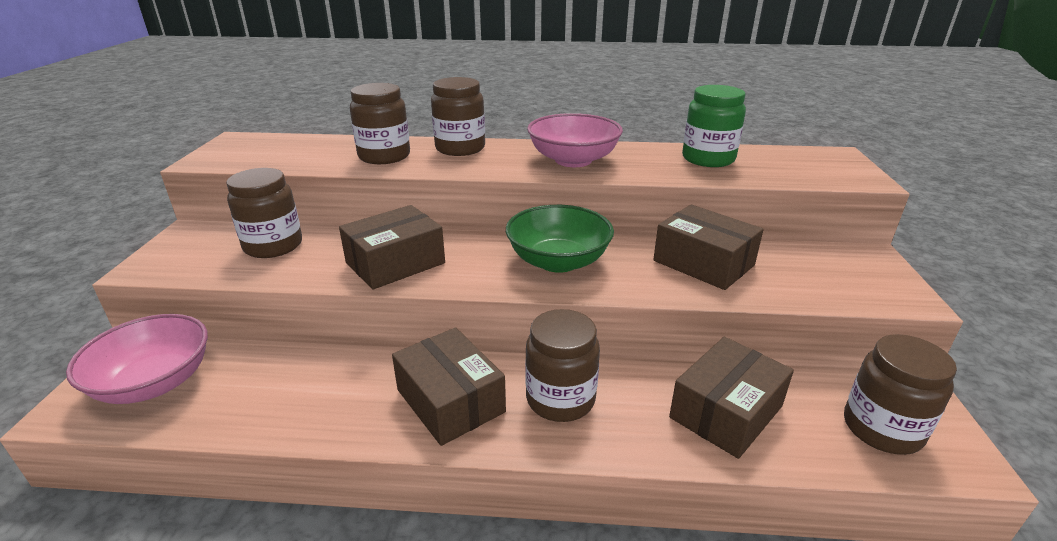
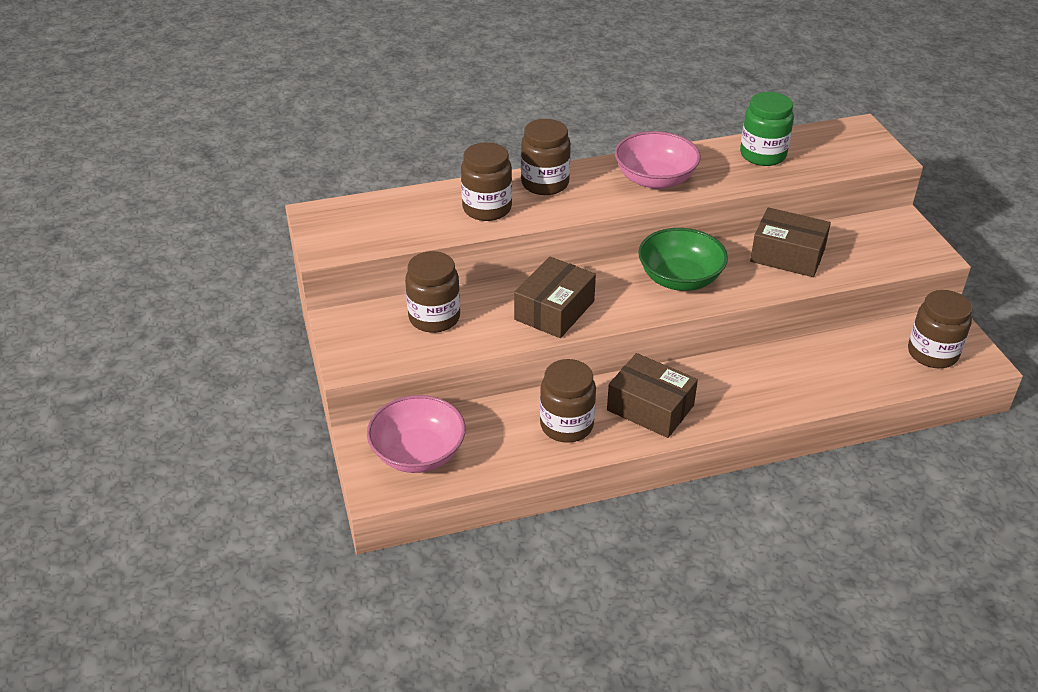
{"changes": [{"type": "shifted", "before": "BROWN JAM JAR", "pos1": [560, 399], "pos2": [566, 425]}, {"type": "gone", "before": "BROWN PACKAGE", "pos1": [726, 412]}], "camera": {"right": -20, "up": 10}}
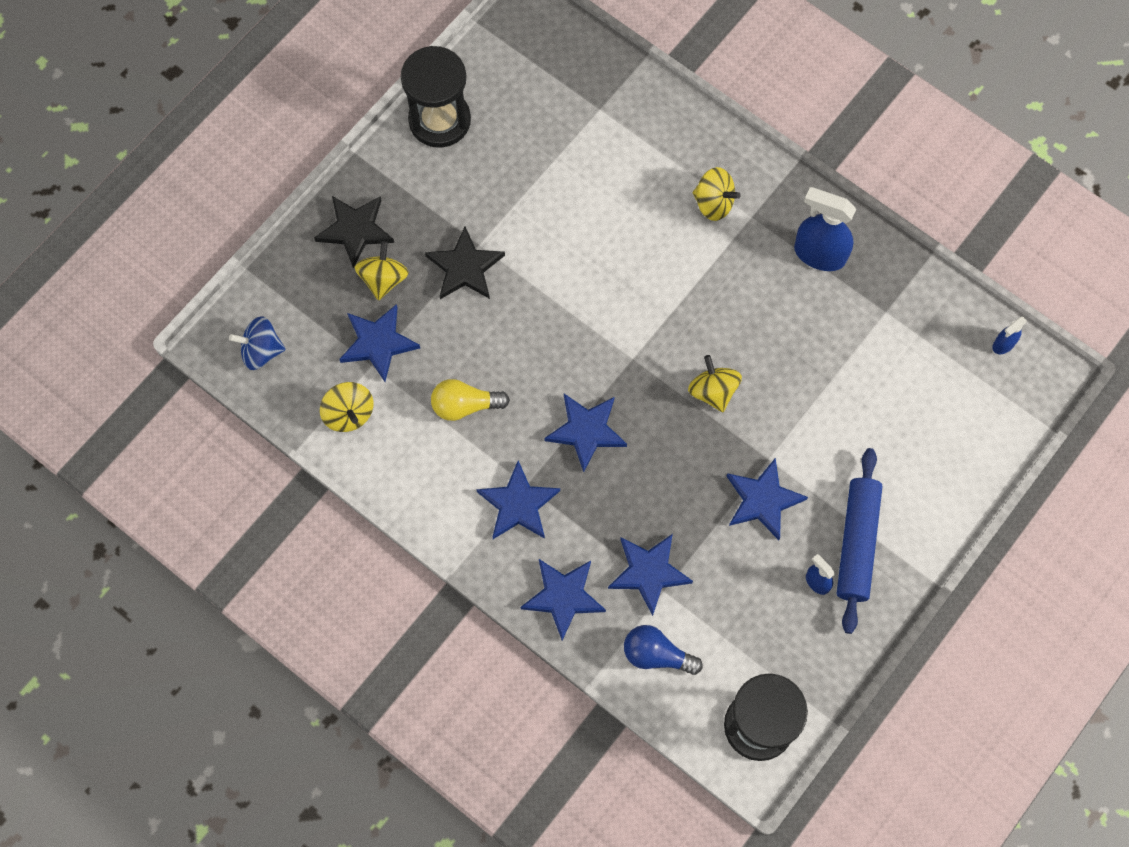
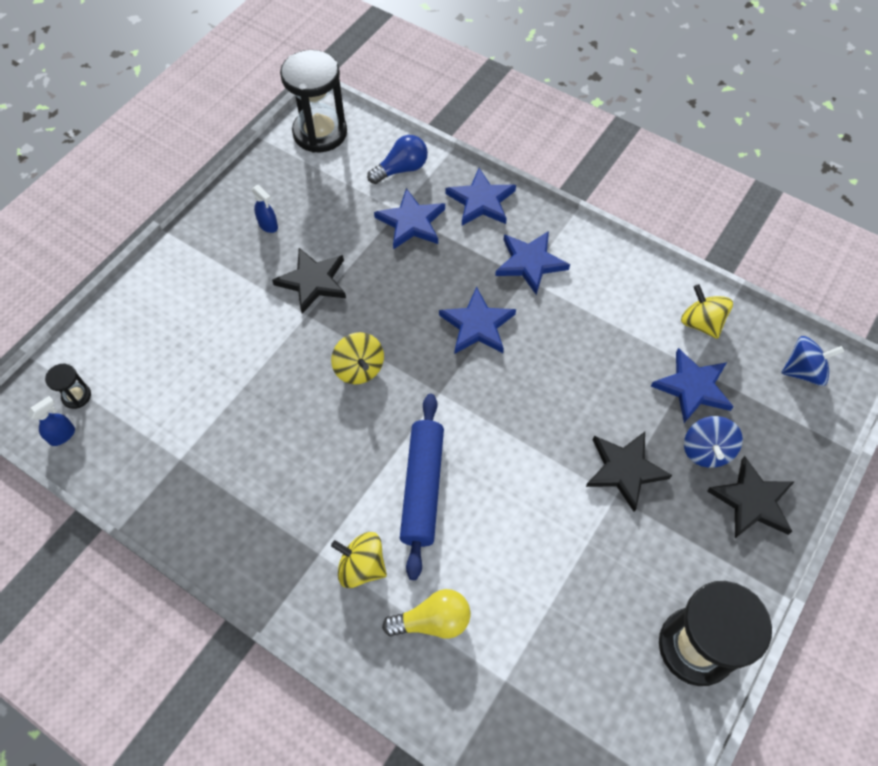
{"changes": [{"type": "repainted", "before": "GOLDEN SPINNING TOP", "after": "BLUE SPINNING TOP", "pos1": [383, 279], "pos2": [706, 451]}, {"type": "shifted", "before": "GOLDEN LIGHT BULB", "pos1": [465, 405], "pos2": [433, 621]}, {"type": "rotated", "before": "BLUE LIGHT BULB", "pos1": [656, 655], "pos2": [401, 169], "turn": -45}, {"type": "repainted", "before": "BLUE STAR SHAPE", "after": "JET-BLACK STAR SHAPE", "pos1": [763, 500], "pos2": [313, 282]}, {"type": "gone", "before": "BLUE SPRAYER", "pos1": [819, 254]}, {"type": "shifted", "before": "BLUE ROLLING PIN", "pos1": [856, 543], "pos2": [423, 488]}, {"type": "new", "after": "JET-BLACK SANDGLASS", "pos2": [76, 396]}], "camera": {"right": 175, "up": -10}}
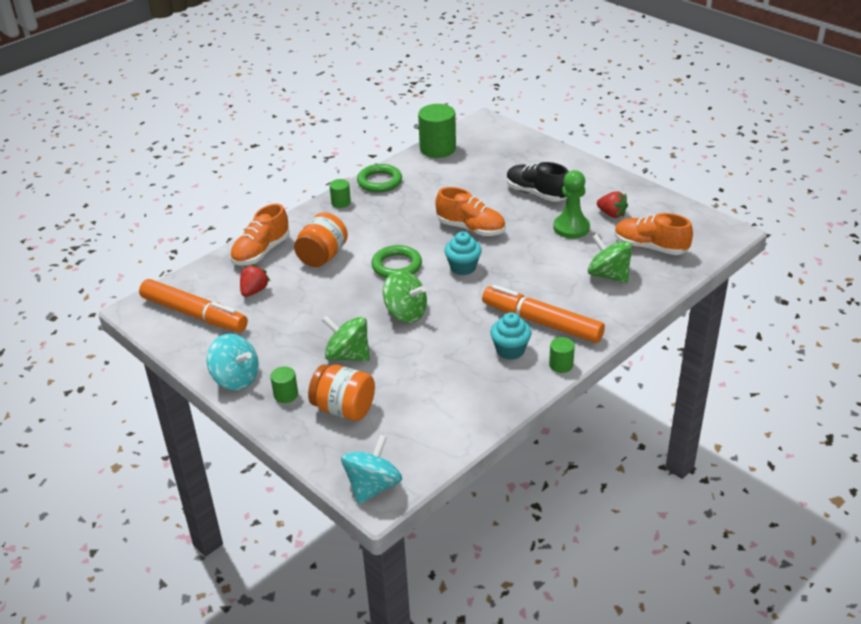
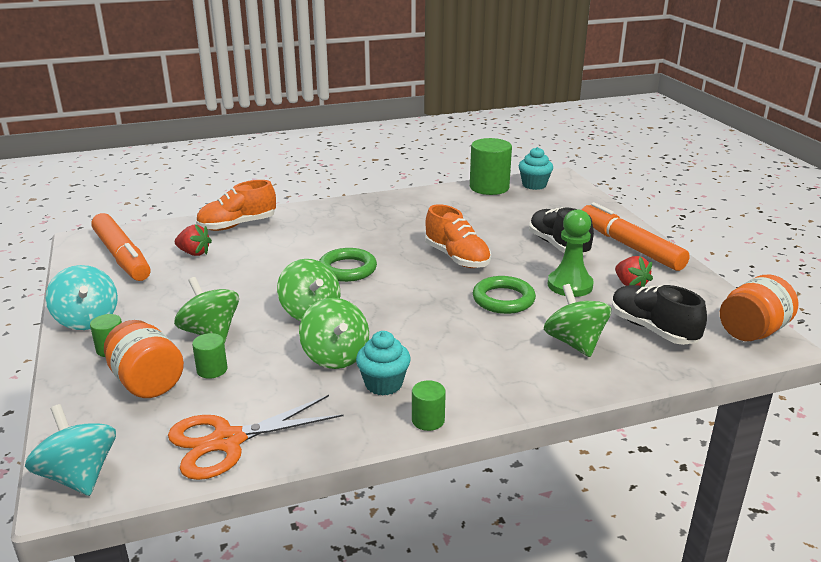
{"changes": [{"type": "rotated", "before": "SCARLET BERRY", "pos1": [254, 291], "pos2": [194, 253], "turn": 60}, {"type": "shifted", "before": "BRIGHT ORANGE JAM JAR", "pos1": [322, 256], "pos2": [752, 331]}, {"type": "shifted", "before": "GREEN CYLINDER SHAPE", "pos1": [341, 203], "pos2": [212, 370]}, {"type": "rotated", "before": "AQUA SPINNING TOP", "pos1": [373, 486], "pos2": [79, 476], "turn": -90}, {"type": "shifted", "before": "GREEN RING", "pos1": [379, 182], "pos2": [503, 299]}, {"type": "shifted", "before": "AQUA FAIRY CAKE", "pos1": [463, 267], "pos2": [534, 185]}, {"type": "shifted", "before": "BRIGHT ORANGE MARKER", "pos1": [541, 322], "pos2": [629, 246]}, {"type": "repainted", "before": "BRIGHT ORANGE SHOE", "after": "JET-BLACK SHOE", "pos1": [650, 247], "pos2": [652, 329]}, {"type": "new", "after": "BRIGHT ORANGE SHEARS", "pos2": [227, 441]}, {"type": "new", "after": "GREEN SPINNING TOP", "pos2": [335, 356]}], "camera": {"right": 25, "up": -10}}
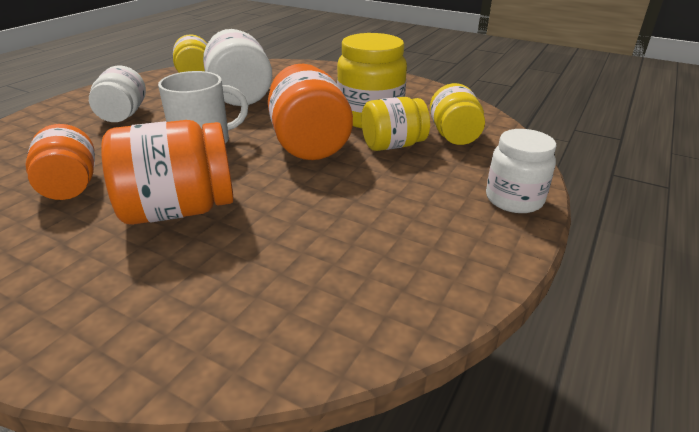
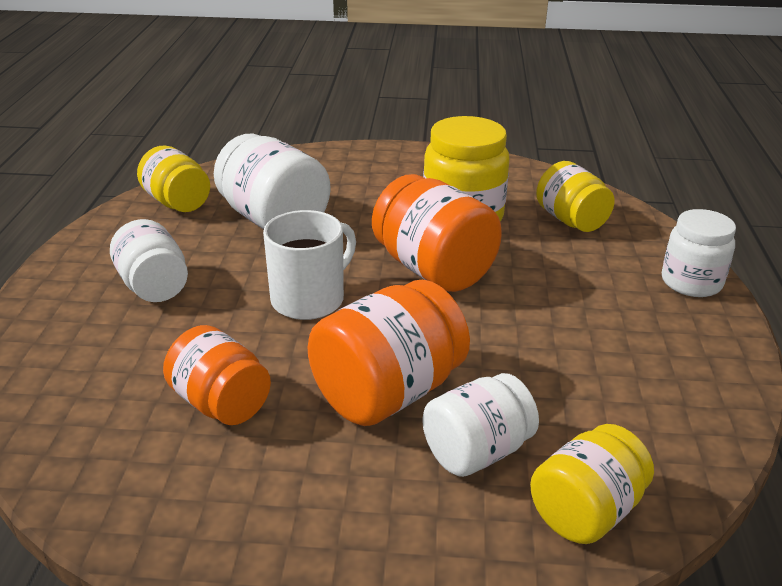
{"changes": [{"type": "shifted", "before": "GOLDEN JAM JAR", "pos1": [393, 145], "pos2": [586, 511]}, {"type": "new", "after": "SNOW-WHITE JAM JAR", "pos2": [477, 451]}], "camera": {"right": -25, "up": 0}}
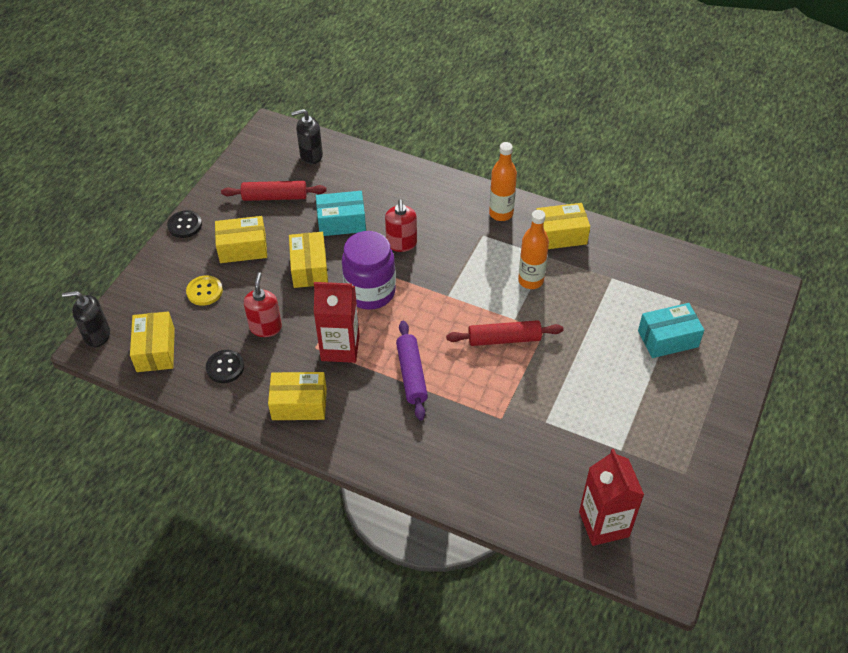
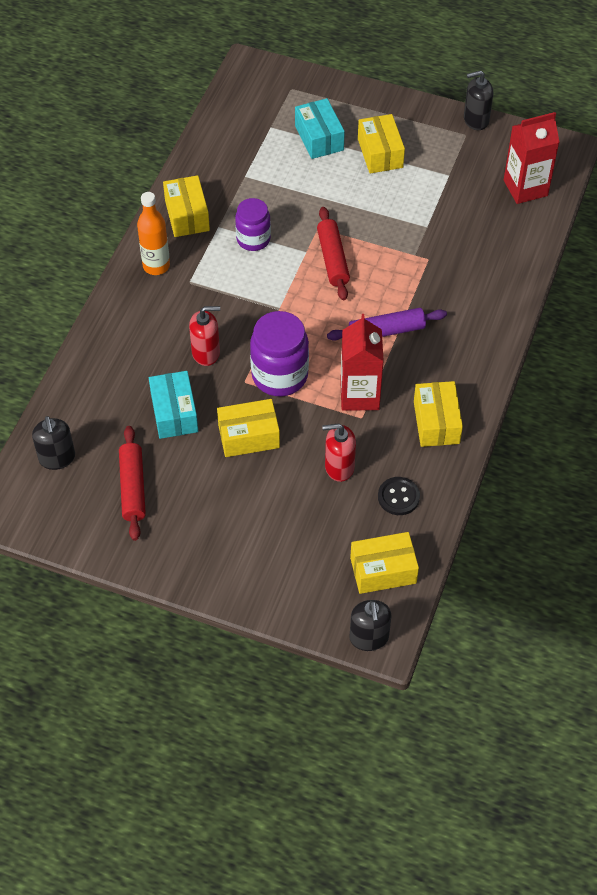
{"changes": [{"type": "gone", "before": "JET-BLACK SHIRT BUTTON", "pos1": [185, 225]}, {"type": "gone", "before": "GOLDEN SHIRT BUTTON", "pos1": [204, 291]}, {"type": "shifted", "before": "GOLDEN PACKAGE", "pos1": [243, 248], "pos2": [380, 153]}, {"type": "swapped", "before": "BRIGHT ORANGE FLASK", "after": "ROYAL PURPLE JAM JAR", "pos1": [530, 280], "pos2": [253, 239]}, {"type": "new", "after": "JET-BLACK PUMP BOTTLE", "pos2": [475, 120]}], "camera": {"right": -95, "up": 5}}
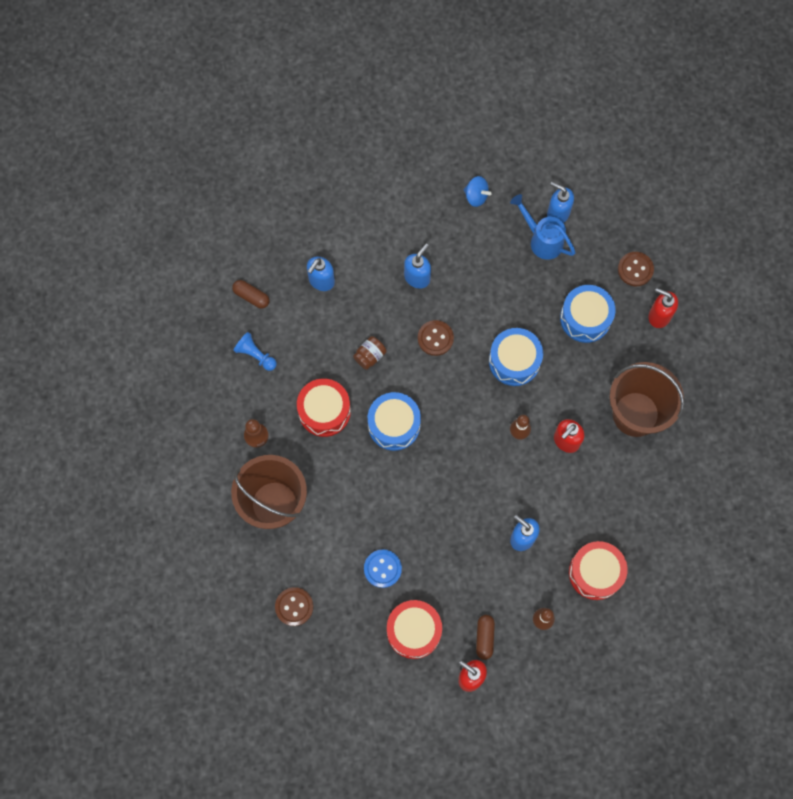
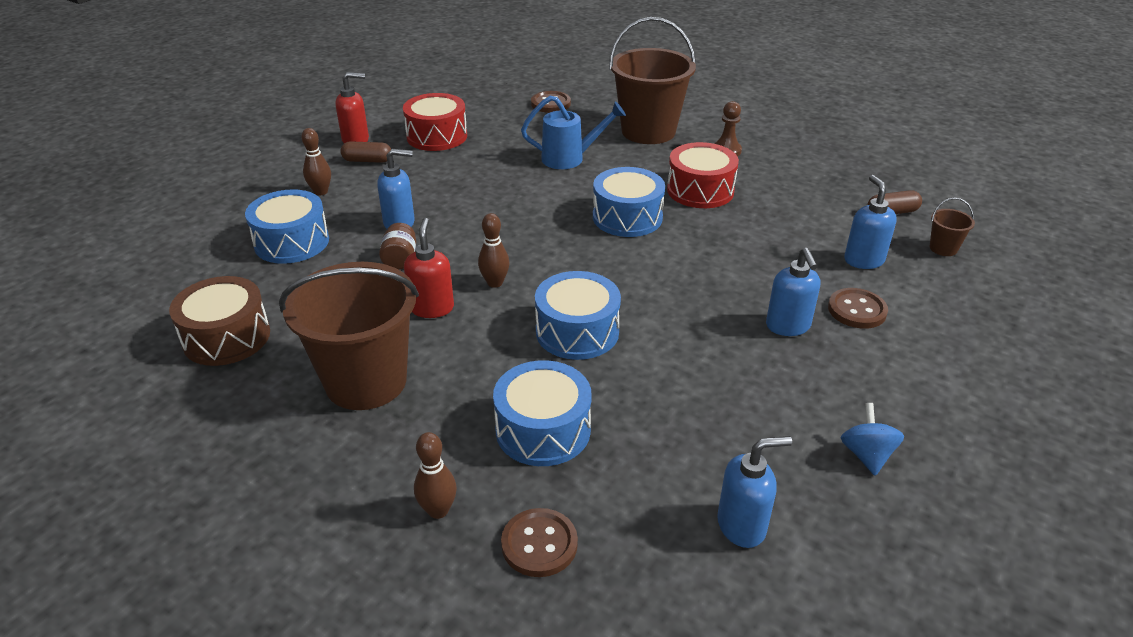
{"changes": [{"type": "gone", "before": "BLUE CHESS PAWN", "pos1": [255, 355]}, {"type": "shifted", "before": "BROWN JAM JAR", "pos1": [370, 356], "pos2": [400, 259]}, {"type": "gone", "before": "BLUE SHIRT BUTTON", "pos1": [382, 569]}, {"type": "shifted", "before": "BROWN SHIRT BUTTON", "pos1": [435, 338], "pos2": [857, 310]}, {"type": "rotated", "before": "BLUE SPINNING TOP", "pos1": [476, 196], "pos2": [866, 455], "turn": 105}, {"type": "rotated", "before": "BROWN PILL", "pos1": [484, 638], "pos2": [367, 160], "turn": -45}, {"type": "shifted", "before": "BLUE WATERING POT", "pos1": [542, 240], "pos2": [569, 159]}, {"type": "repainted", "before": "SCARLET DRUM", "after": "BLUE DRUM", "pos1": [595, 573], "pos2": [292, 242]}, {"type": "swapped", "before": "SCARLET PUMP BOTTLE", "after": "BROWN SKITTLE", "pos1": [659, 316], "pos2": [438, 510]}, {"type": "new", "after": "BROWN DRUM", "pos2": [226, 337]}, {"type": "new", "after": "BROWN BUCKET", "pos2": [943, 248]}], "camera": {"right": 135, "up": -35}}
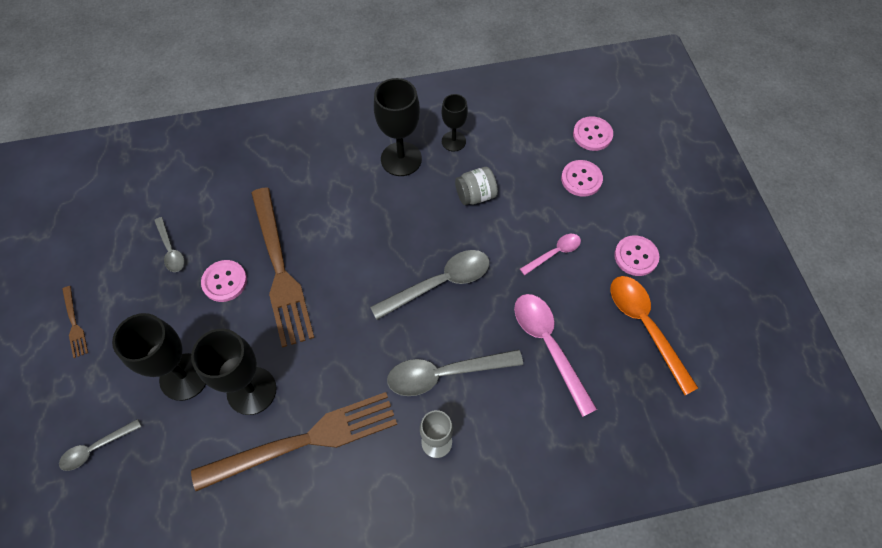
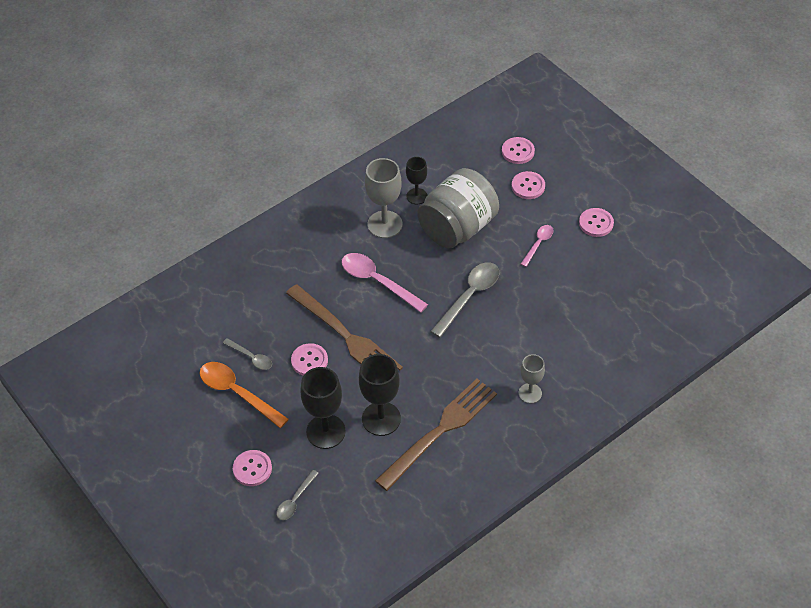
{"changes": [{"type": "gone", "before": "BROWN DINNER FORK", "pos1": [74, 324]}, {"type": "repainted", "before": "JET-BLACK CHALICE", "after": "GRAY CHALICE", "pos1": [401, 159], "pos2": [385, 224]}, {"type": "gone", "before": "GRAY TABLESPOON", "pos1": [444, 374]}, {"type": "scaled", "before": "GRAY JAM JAR", "pos1": [475, 195], "pos2": [457, 228], "scale": 2.23}, {"type": "shifted", "before": "ROSY TABLESPOON", "pos1": [548, 345], "pos2": [377, 281]}, {"type": "shifted", "before": "BRIGHT ORANGE TABLESPOON", "pos1": [645, 326], "pos2": [237, 393]}, {"type": "new", "after": "ROSY SHIRT BUTTON", "pos2": [252, 469]}], "camera": {"right": -25, "up": -10}}
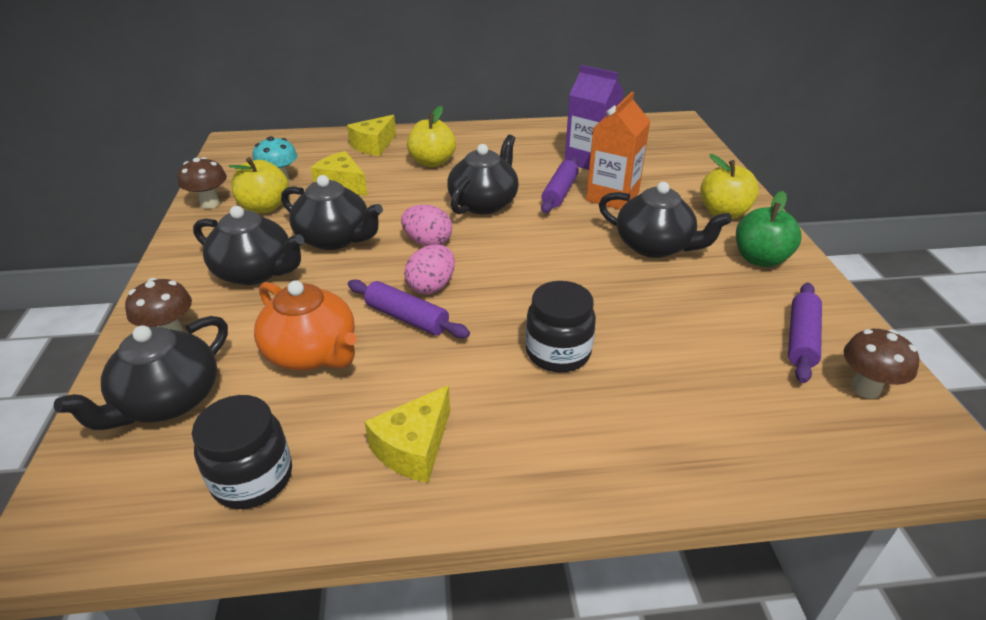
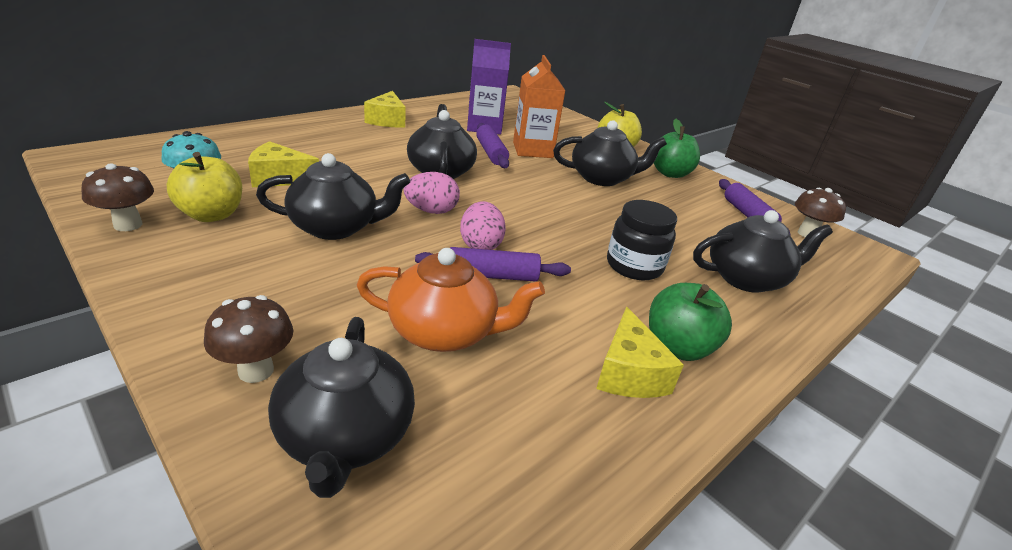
{"changes": [{"type": "gone", "before": "JET-BLACK JAM JAR", "pos1": [252, 478]}, {"type": "shifted", "before": "JET-BLACK TEAPOT", "pos1": [256, 272], "pos2": [746, 278]}, {"type": "shifted", "before": "GOLDEN PIECE OF CHEESE", "pos1": [374, 145], "pos2": [387, 120]}, {"type": "gone", "before": "GOLDEN TOY APPLE", "pos1": [432, 162]}, {"type": "new", "after": "GREEN TOY APPLE", "pos2": [678, 347]}], "camera": {"right": -40, "up": -5}}
